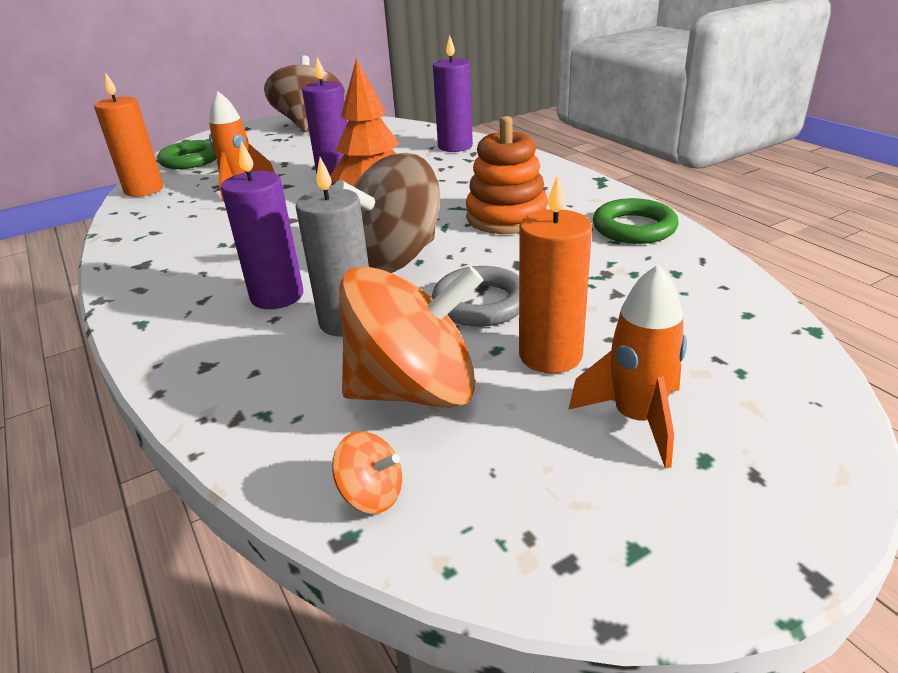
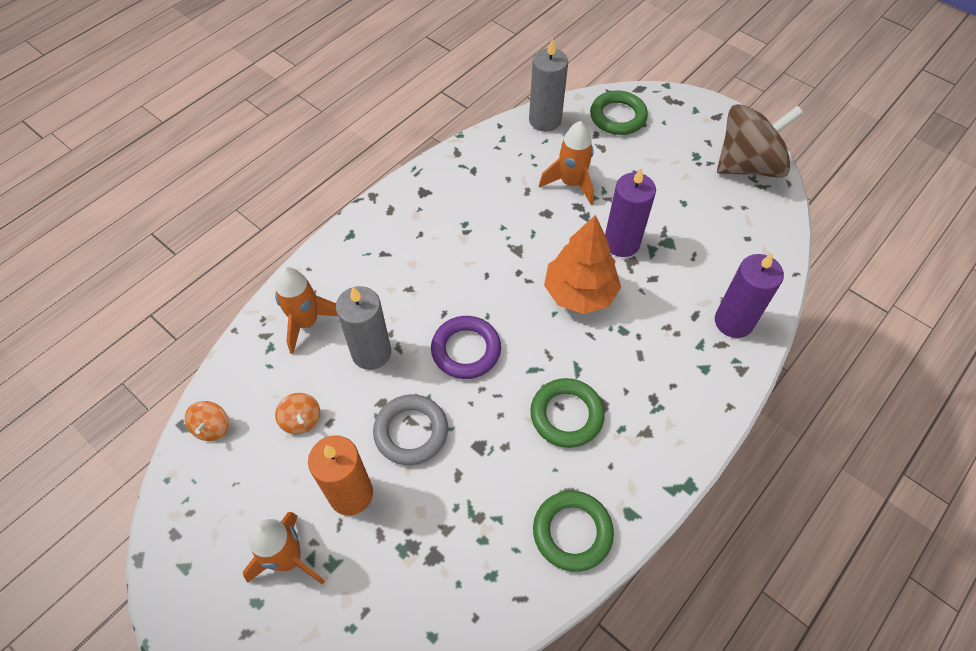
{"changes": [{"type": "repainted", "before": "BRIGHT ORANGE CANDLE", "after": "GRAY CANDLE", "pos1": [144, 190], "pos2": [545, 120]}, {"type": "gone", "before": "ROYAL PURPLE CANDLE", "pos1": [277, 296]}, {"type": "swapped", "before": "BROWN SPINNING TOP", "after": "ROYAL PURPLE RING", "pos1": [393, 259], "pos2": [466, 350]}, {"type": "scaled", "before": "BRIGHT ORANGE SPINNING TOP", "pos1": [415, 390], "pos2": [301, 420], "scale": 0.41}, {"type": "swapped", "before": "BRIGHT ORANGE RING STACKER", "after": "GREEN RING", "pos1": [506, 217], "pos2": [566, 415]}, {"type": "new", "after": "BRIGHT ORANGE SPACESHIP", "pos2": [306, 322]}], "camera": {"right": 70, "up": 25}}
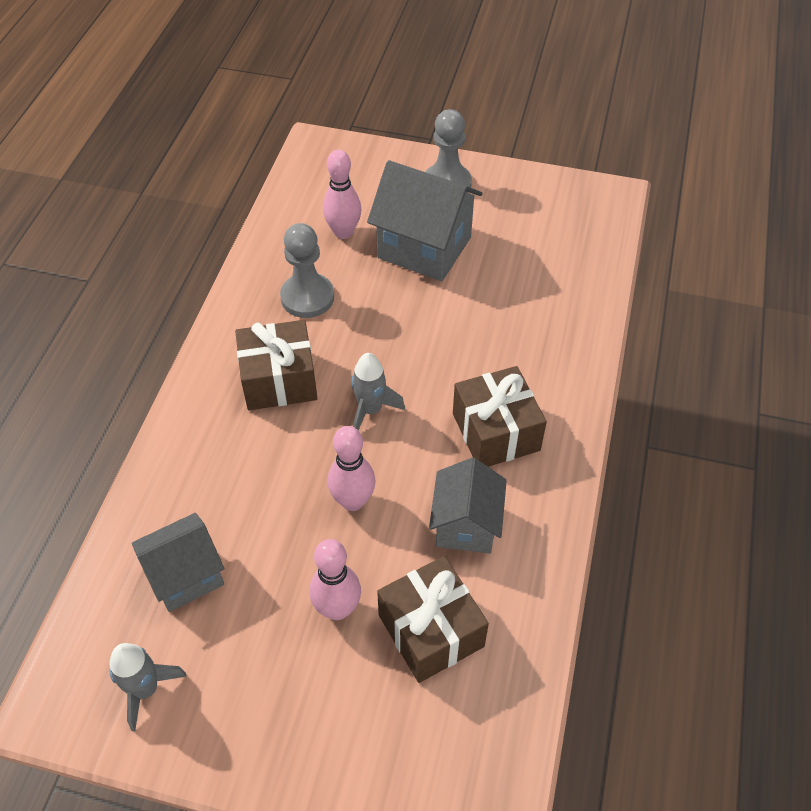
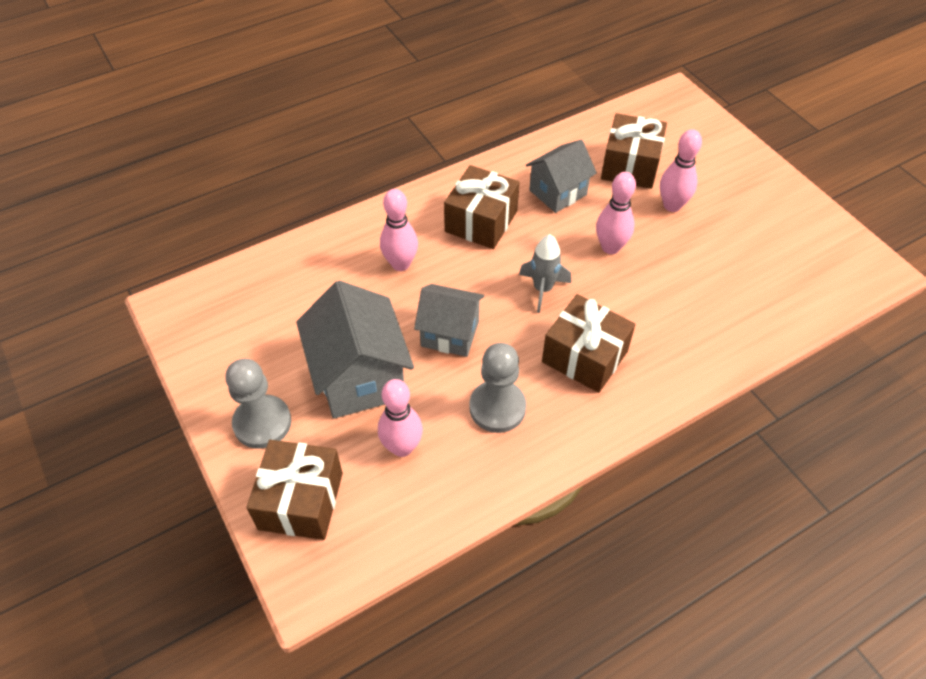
{"changes": [{"type": "gone", "before": "GRAY SPACESHIP", "pos1": [145, 689]}, {"type": "shifted", "before": "GRAY HOUSE", "pos1": [186, 576], "pos2": [450, 334]}, {"type": "new", "after": "BROWN WRAPPED GIFT", "pos2": [301, 501]}, {"type": "new", "after": "ROSY SKITTLE", "pos2": [400, 264]}], "camera": {"right": -135, "up": 0}}
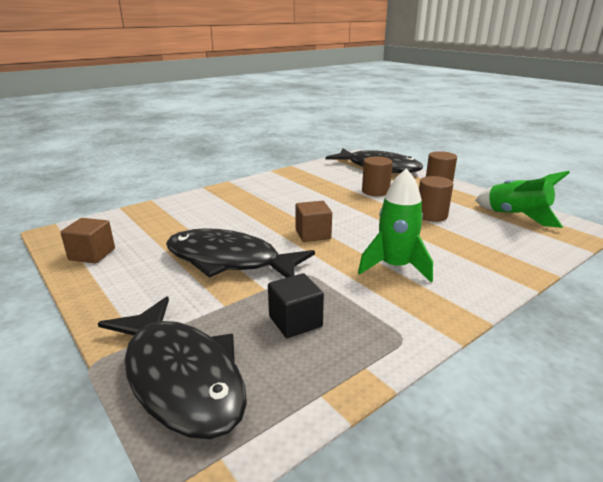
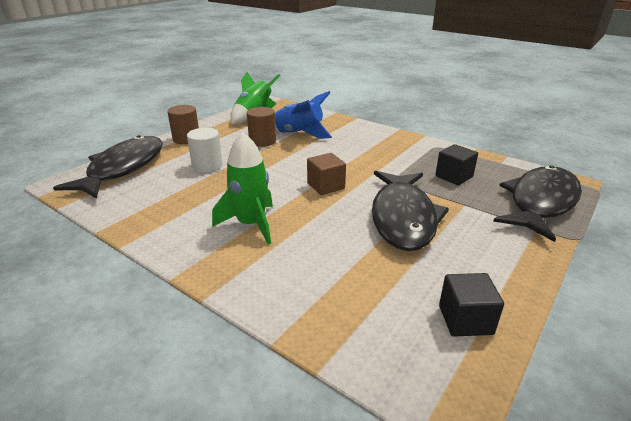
{"changes": [{"type": "repainted", "before": "BROWN BLOCK", "after": "JET-BLACK BLOCK", "pos1": [92, 254], "pos2": [465, 320]}, {"type": "shifted", "before": "GREEN SPACESHIP", "pos1": [395, 267], "pos2": [251, 224]}, {"type": "repainted", "before": "BROWN CYLINDER SHAPE", "after": "SNOW-WHITE CYLINDER SHAPE", "pos1": [375, 191], "pos2": [207, 165]}, {"type": "new", "after": "BLUE SPACESHIP", "pos2": [299, 134]}], "camera": {"right": -105, "up": 5}}
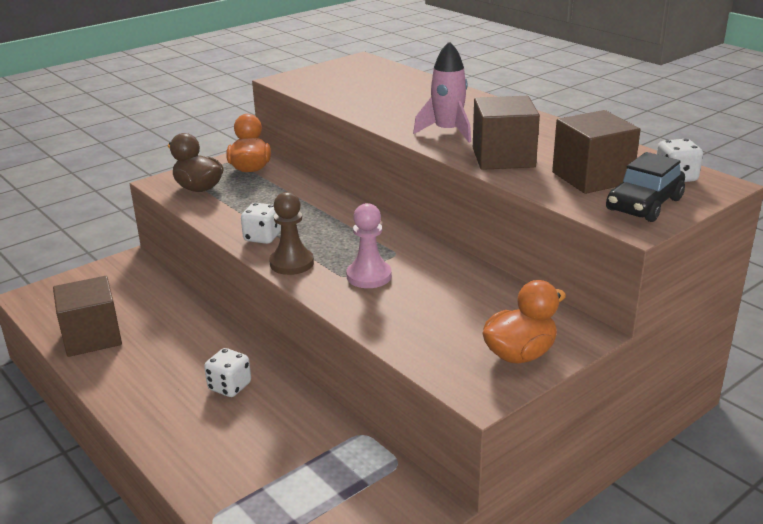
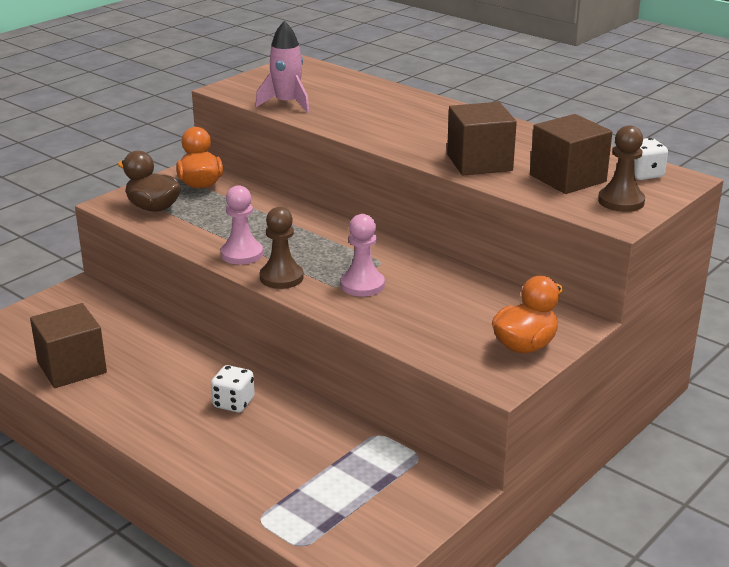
{"changes": [{"type": "swapped", "before": "SNOW-WHITE GAME DIE", "after": "ROSY CHESS PAWN", "pos1": [262, 237], "pos2": [242, 254]}, {"type": "shifted", "before": "ROSY SPACESHIP", "pos1": [447, 131], "pos2": [287, 104]}, {"type": "swapped", "before": "JET-BLACK AUTOMOBILE", "after": "BROWN CHESS PAWN", "pos1": [644, 204], "pos2": [621, 201]}], "camera": {"right": -10, "up": 0}}
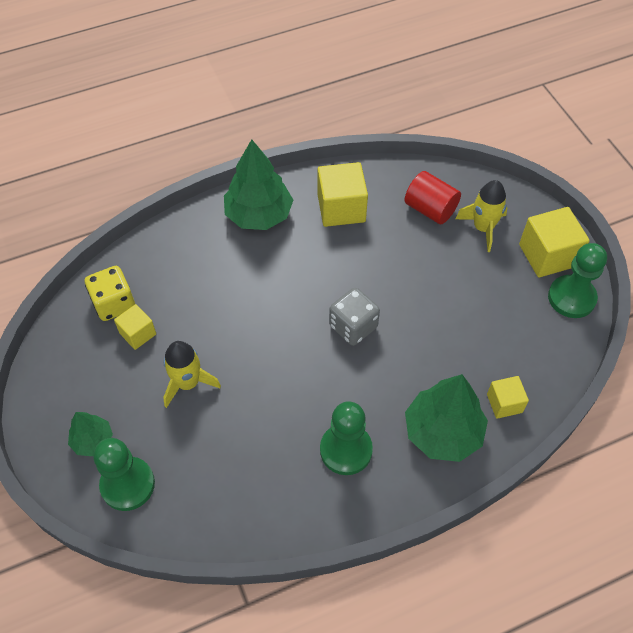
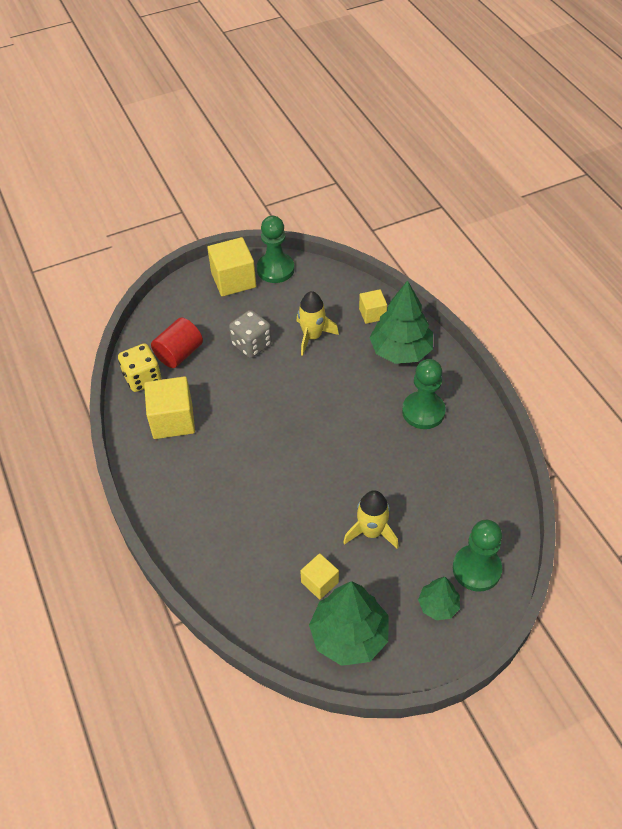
{"changes": [{"type": "shifted", "before": "GOLDEN GAME DIE", "pos1": [114, 303], "pos2": [142, 378]}, {"type": "shifted", "before": "GREEN TOY TREE", "pos1": [258, 215], "pos2": [349, 636]}, {"type": "shifted", "before": "GRAY GAME DIE", "pos1": [353, 326], "pos2": [251, 344]}, {"type": "shifted", "before": "GOLDEN SPACESHIP", "pos1": [483, 228], "pos2": [312, 336]}], "camera": {"right": -90, "up": -5}}
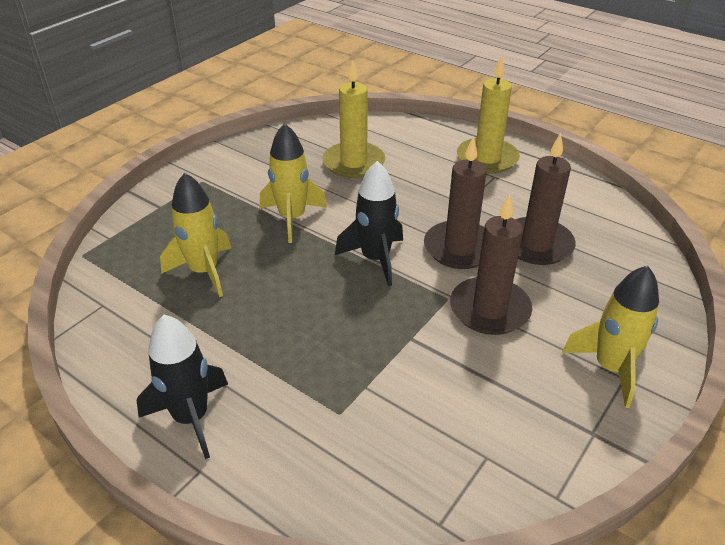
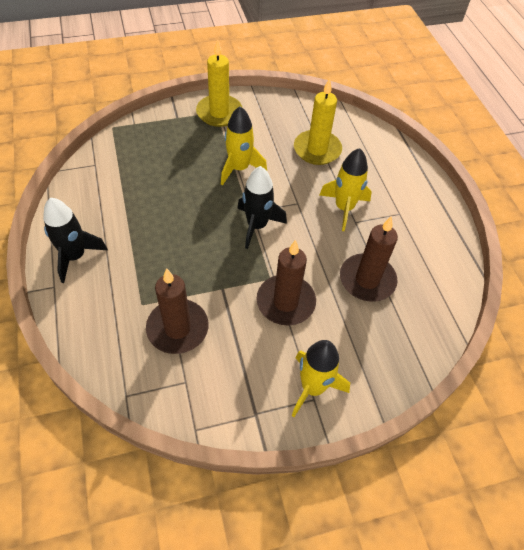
{"changes": [{"type": "shifted", "before": "GOLDEN SPACESHIP", "pos1": [204, 271], "pos2": [344, 208]}, {"type": "shifted", "before": "BROWN CANDLE", "pos1": [460, 248], "pos2": [177, 328]}, {"type": "shifted", "before": "GOLDEN CANDLE", "pos1": [487, 158], "pos2": [219, 113]}], "camera": {"right": 35, "up": 15}}
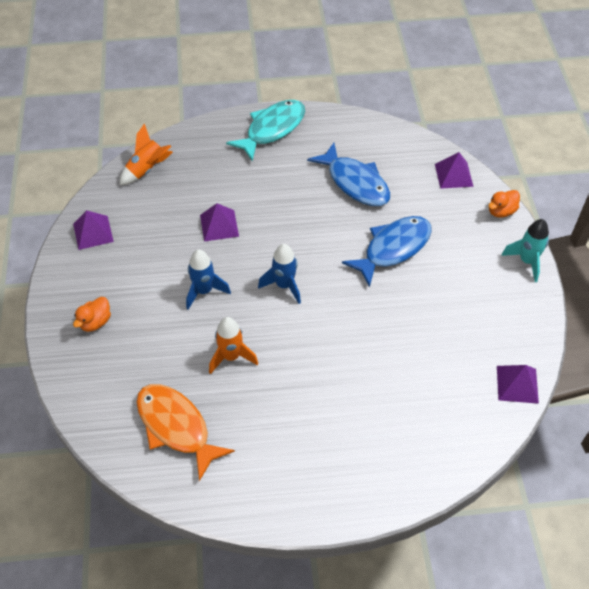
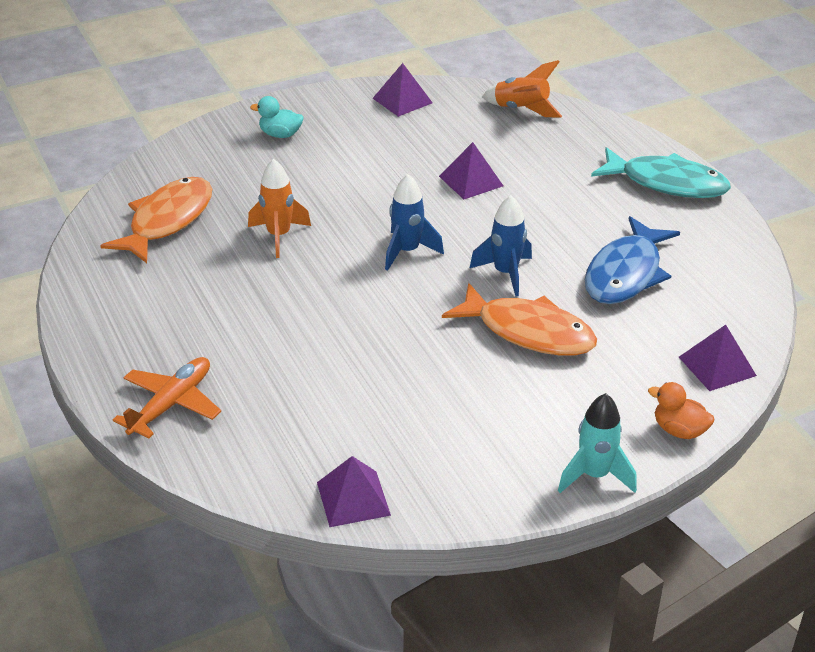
{"changes": [{"type": "repainted", "before": "BRIGHT ORANGE DUCK", "after": "AQUA DUCK", "pos1": [95, 322], "pos2": [280, 134]}, {"type": "shifted", "before": "BLUE SPACESHIP", "pos1": [204, 291], "pos2": [505, 273]}, {"type": "repainted", "before": "BLUE TOY FISH", "after": "BRIGHT ORANGE TOY FISH", "pos1": [393, 248], "pos2": [528, 332]}, {"type": "new", "after": "BRIGHT ORANGE TOY PLANE", "pos2": [171, 404]}], "camera": {"right": 70, "up": -15}}
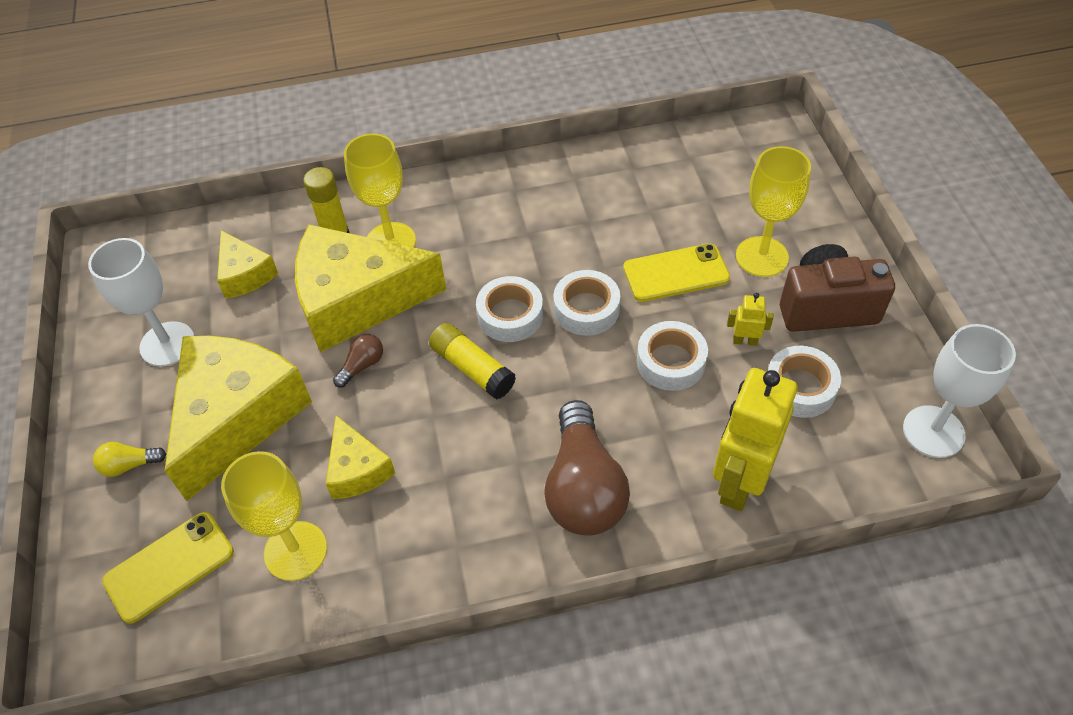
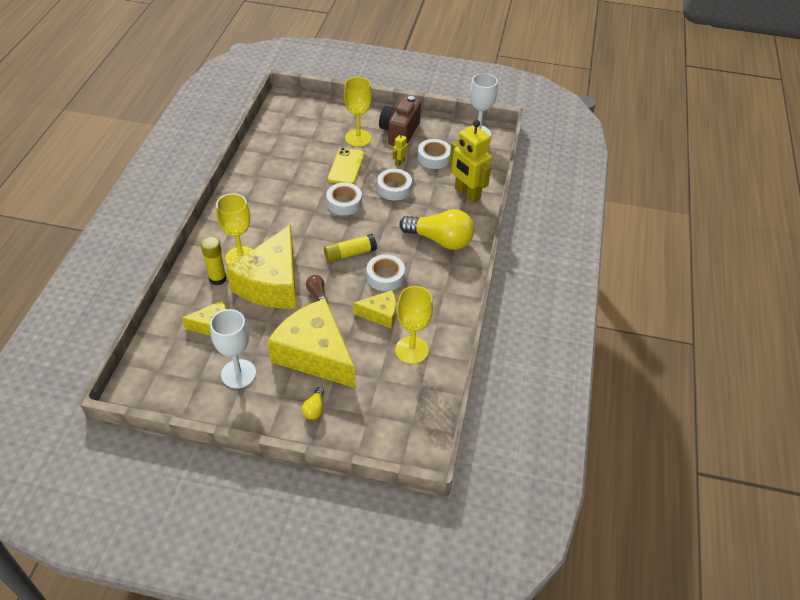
{"changes": [{"type": "gone", "before": "GOLDEN SMARTPHONE", "pos1": [169, 566]}, {"type": "shifted", "before": "SNOW-WHITE TAPE", "pos1": [510, 315], "pos2": [385, 277]}, {"type": "repainted", "before": "BROWN LIGHT BULB", "after": "GOLDEN LIGHT BULB", "pos1": [583, 487], "pos2": [440, 240]}], "camera": {"right": -70, "up": -5}}
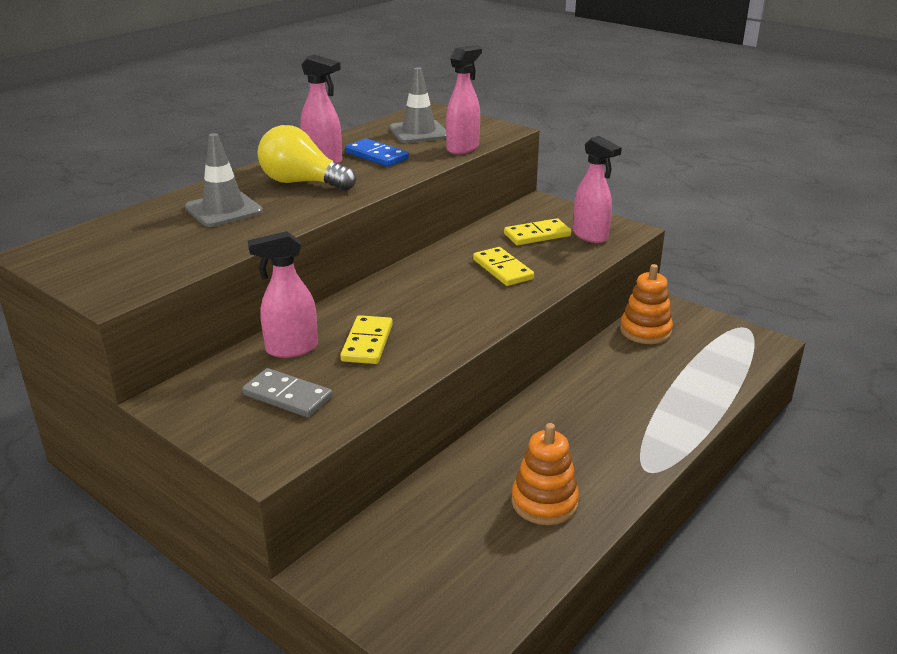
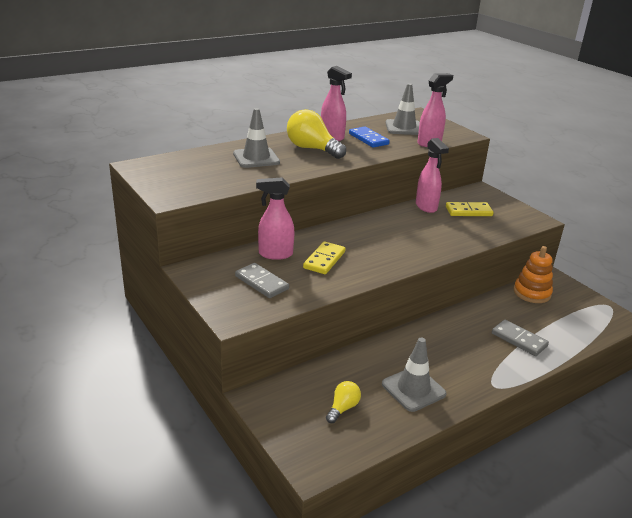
{"changes": [{"type": "gone", "before": "GOLDEN DOMINO", "pos1": [503, 269]}, {"type": "swapped", "before": "BRIGHT ORANGE RING STACKER", "after": "GRAY ROAD CONE", "pos1": [544, 502], "pos2": [413, 389]}, {"type": "shifted", "before": "ROSY SPRAYER", "pos1": [590, 236], "pos2": [426, 207]}, {"type": "new", "after": "GOLDEN LIGHT BULB", "pos2": [343, 408]}, {"type": "new", "after": "GRAY DOMINO", "pos2": [519, 340]}], "camera": {"right": 15, "up": 0}}
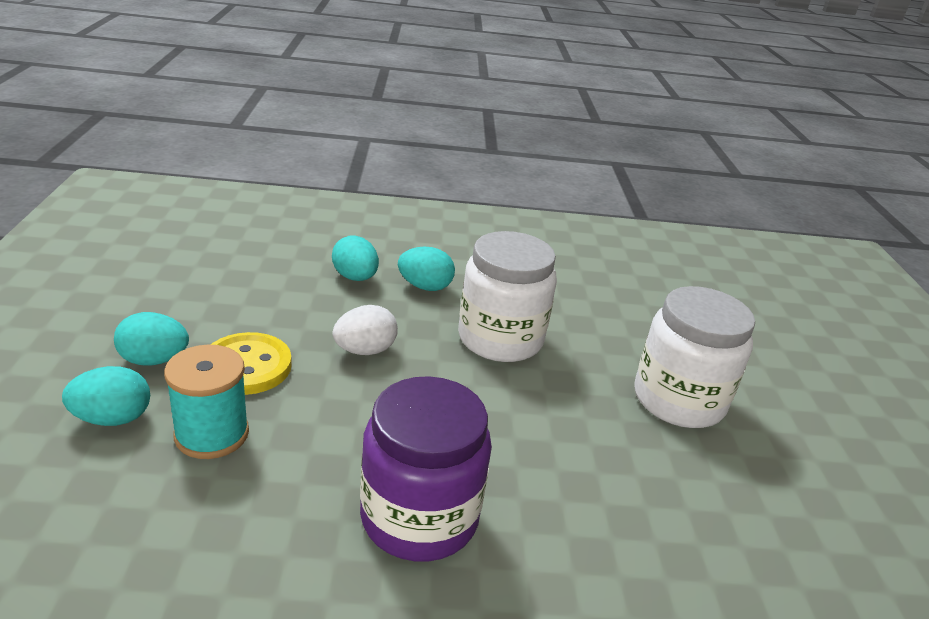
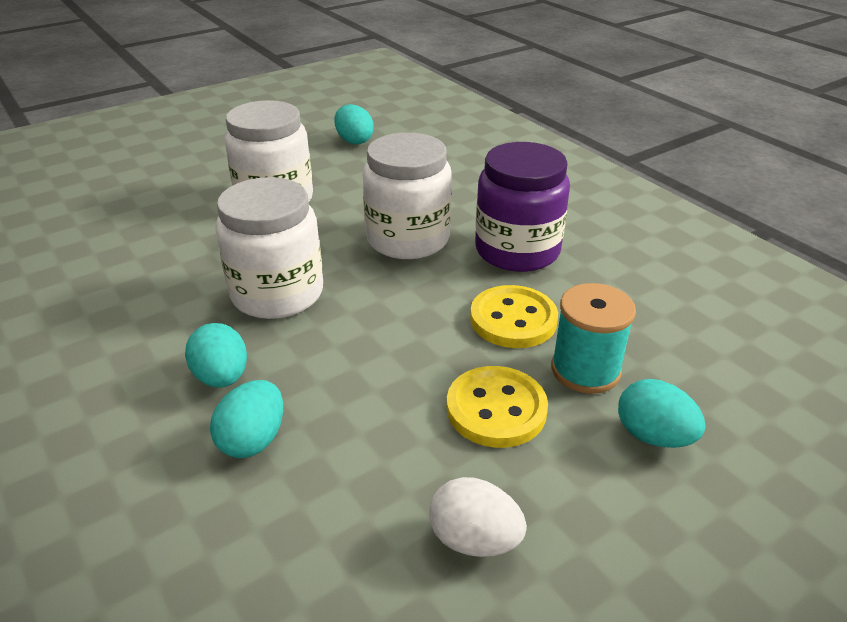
{"changes": [{"type": "shifted", "before": "AQUA EGG SHAPE", "pos1": [154, 360], "pos2": [354, 141]}, {"type": "shifted", "before": "SNOW-WHITE EGG SHAPE", "pos1": [365, 350], "pos2": [474, 539]}, {"type": "new", "after": "SNOW-WHITE JAM JAR", "pos2": [408, 239]}, {"type": "new", "after": "GOLDEN SHIRT BUTTON", "pos2": [513, 319]}], "camera": {"right": -120, "up": 5}}
